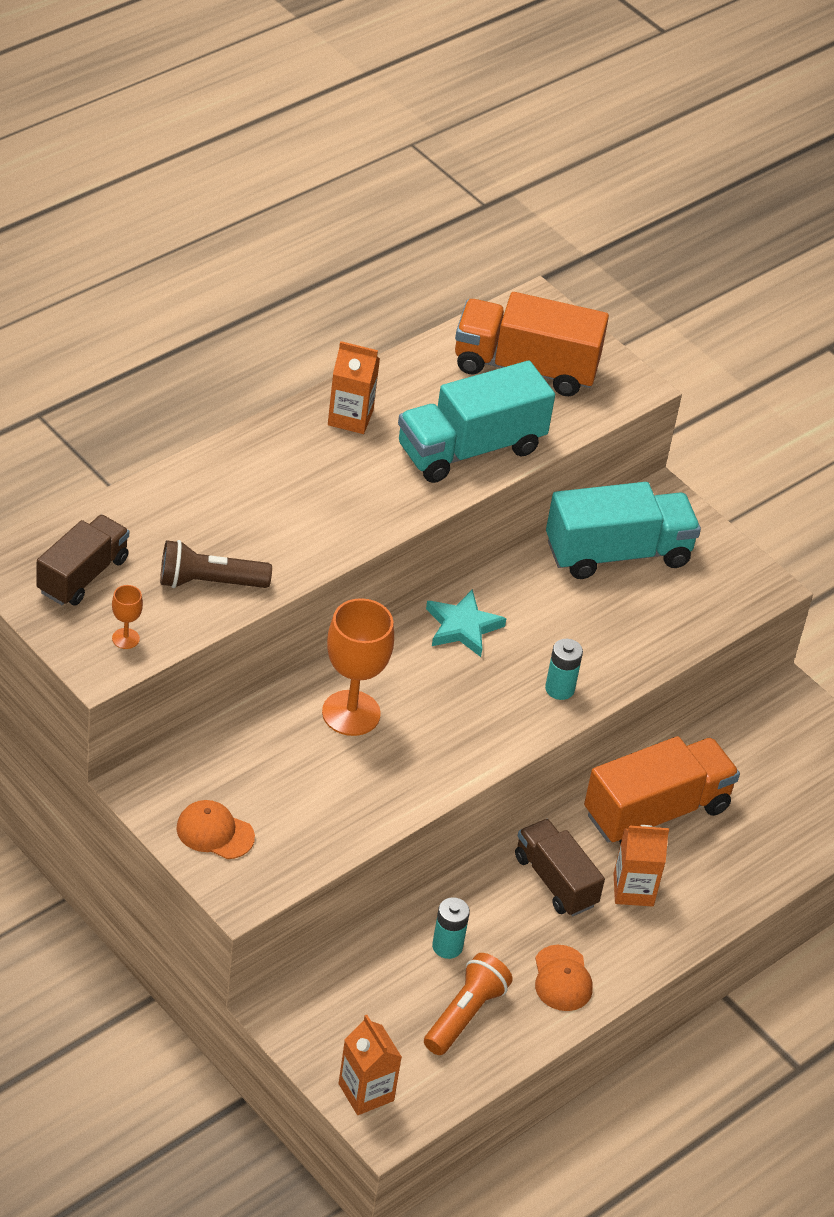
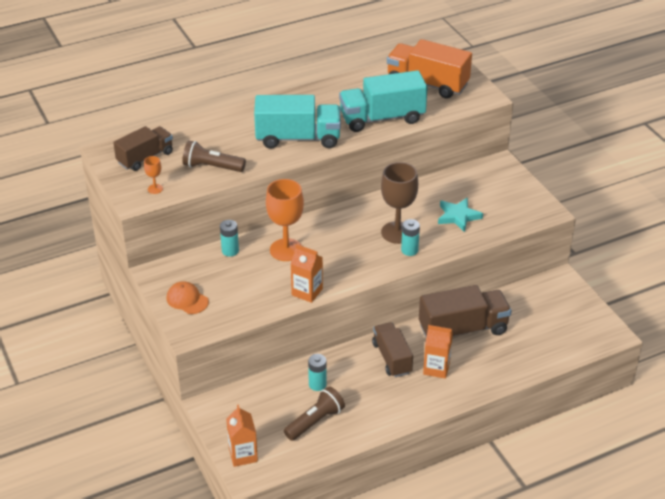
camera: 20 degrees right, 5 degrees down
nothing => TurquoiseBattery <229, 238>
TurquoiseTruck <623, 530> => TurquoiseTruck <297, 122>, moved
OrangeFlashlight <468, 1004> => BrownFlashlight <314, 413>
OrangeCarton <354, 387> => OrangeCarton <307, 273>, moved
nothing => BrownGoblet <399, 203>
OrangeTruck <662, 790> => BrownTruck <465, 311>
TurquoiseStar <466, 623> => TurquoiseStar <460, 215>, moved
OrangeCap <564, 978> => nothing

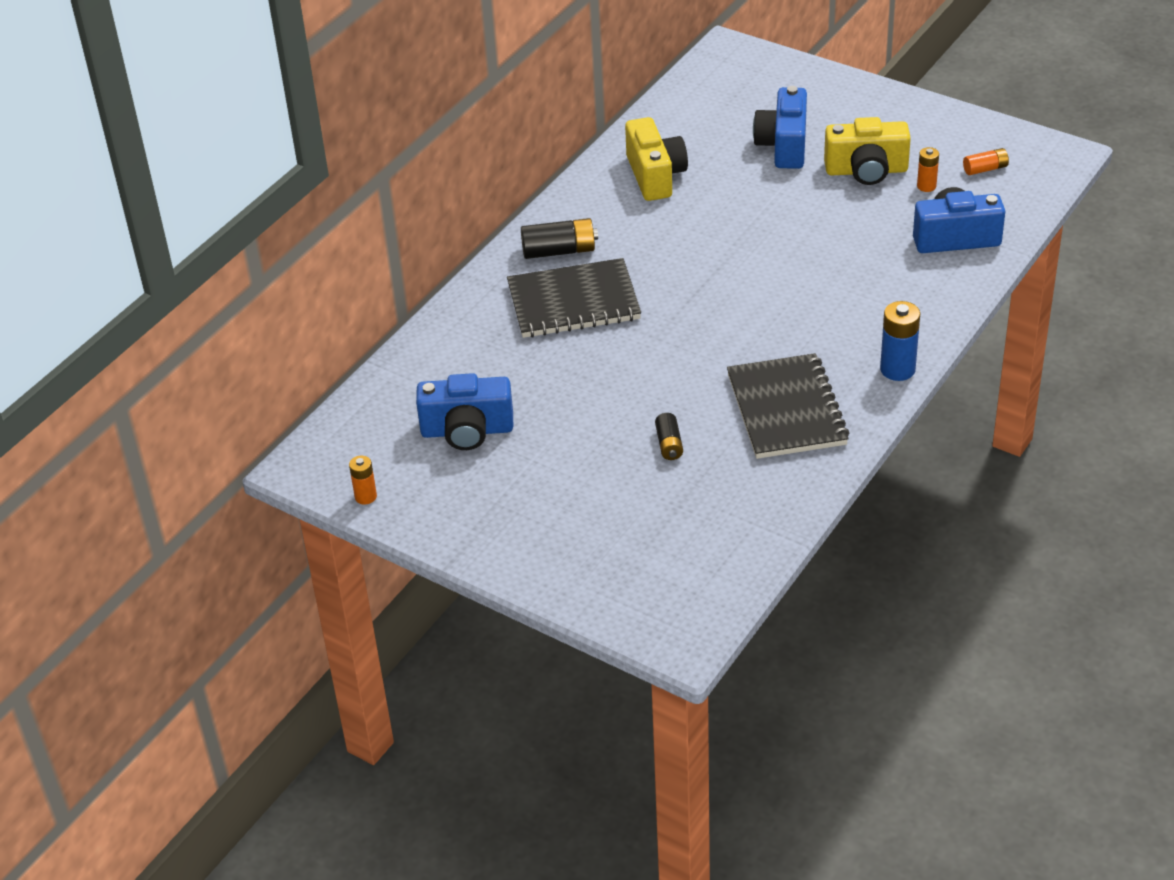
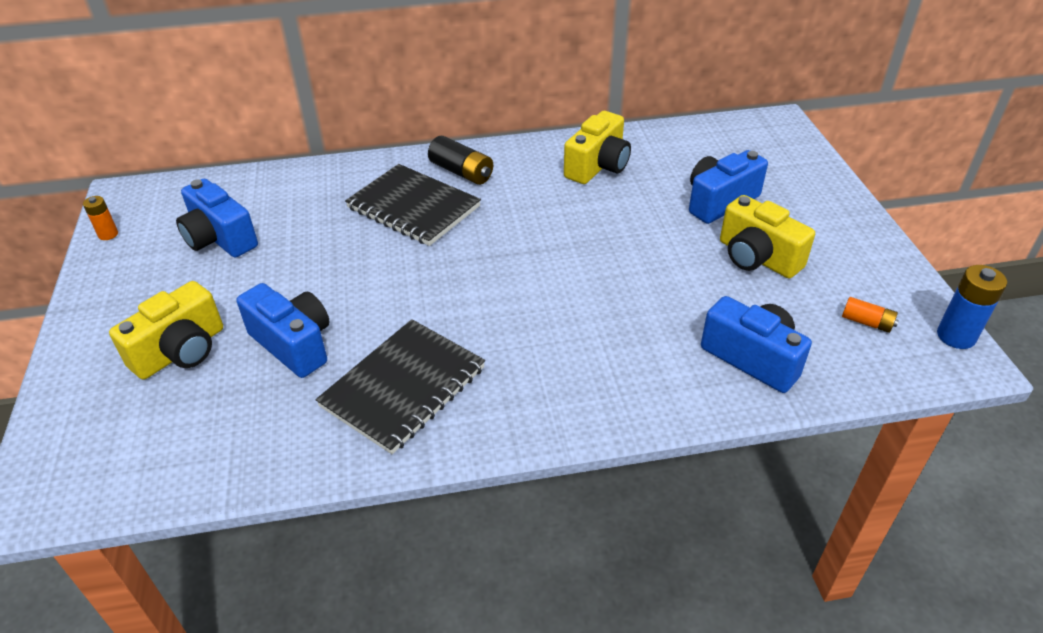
camera: 45 degrees right, 0 degrees up
nothing => YellowCamera <166, 330>
BlackBattery <669, 436> => BlueCamera <283, 330>
BlueBattery <900, 341> => BlueBattery <972, 307>, moved
OrangeBattery <928, 169> => nothing

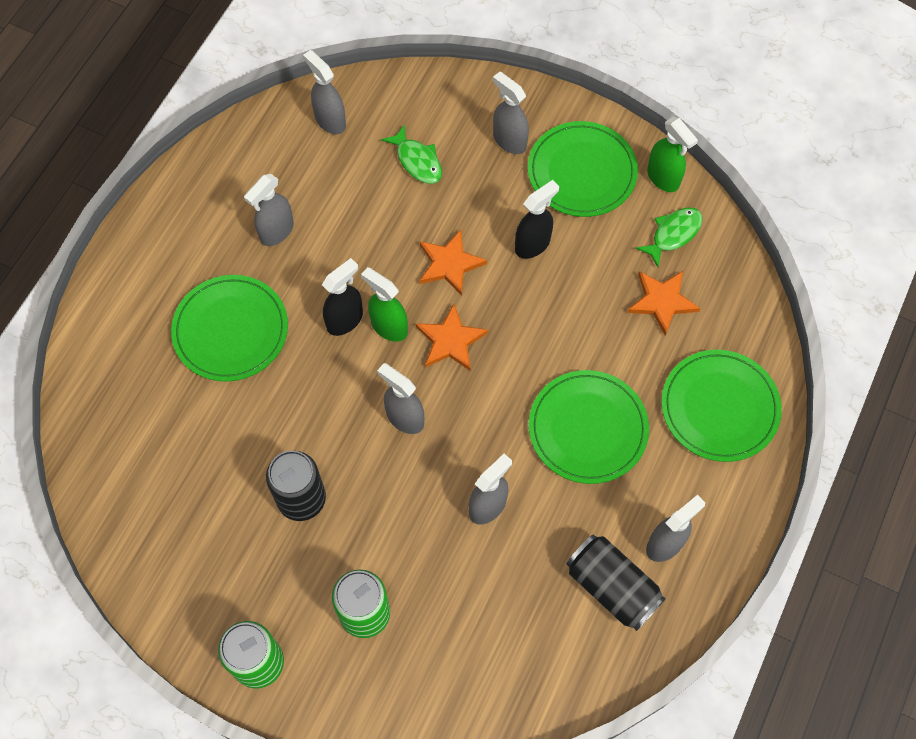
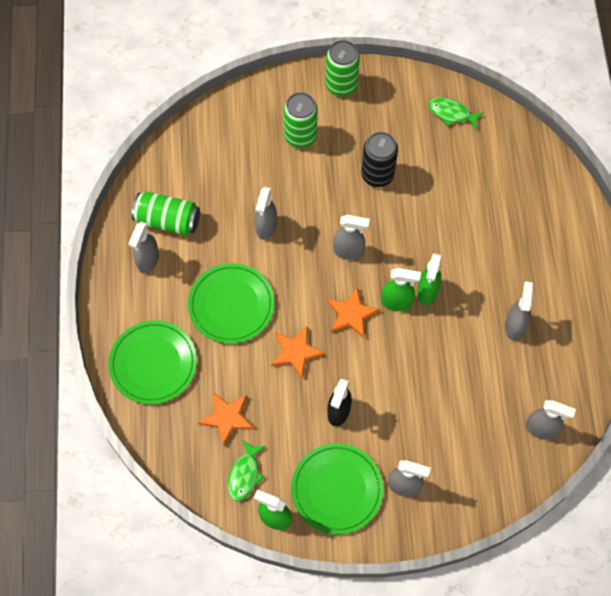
camera: 150 degrees right, 0 degrees up
BlackCan <616, 583> => GreenCan <166, 214>
OrangeStar <453, 263> => OrangeStar <298, 352>, moved
BlackSprayBottle <342, 297> => GreenSprayBottle <429, 279>
GreenFish <411, 154> => GreenFish <456, 113>, moved
GreenPlate <229, 328> => nothing

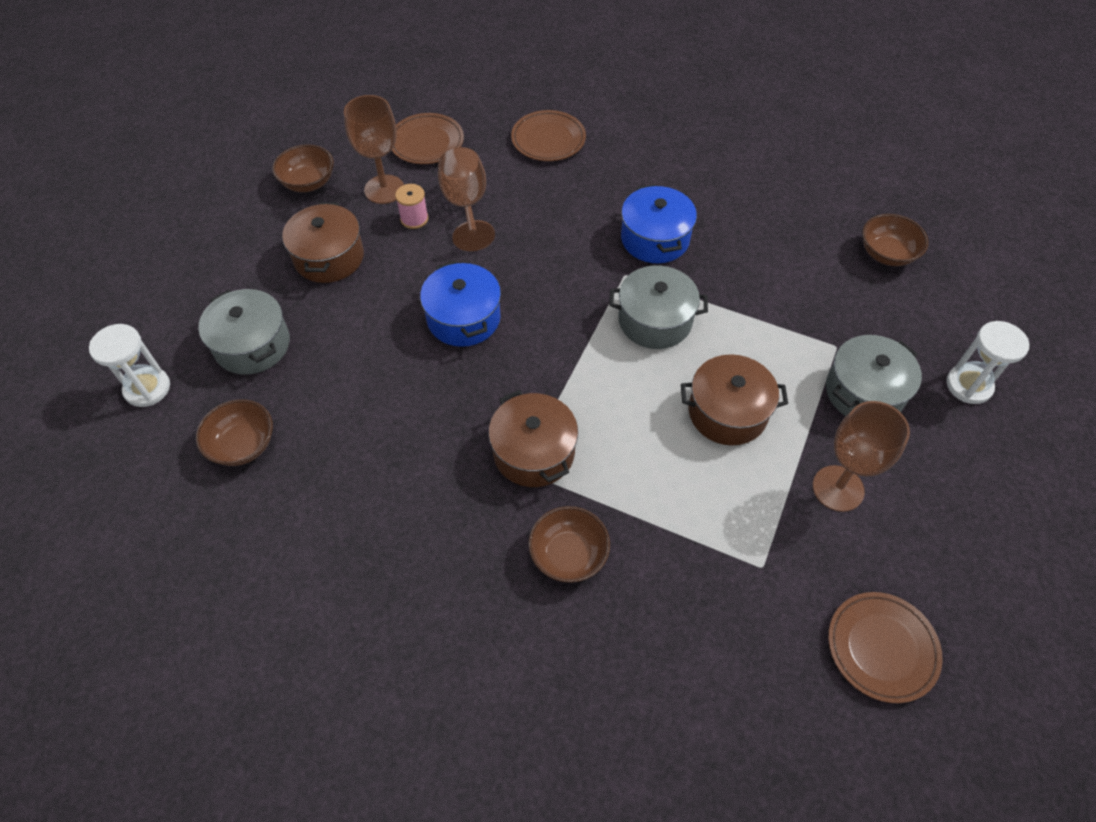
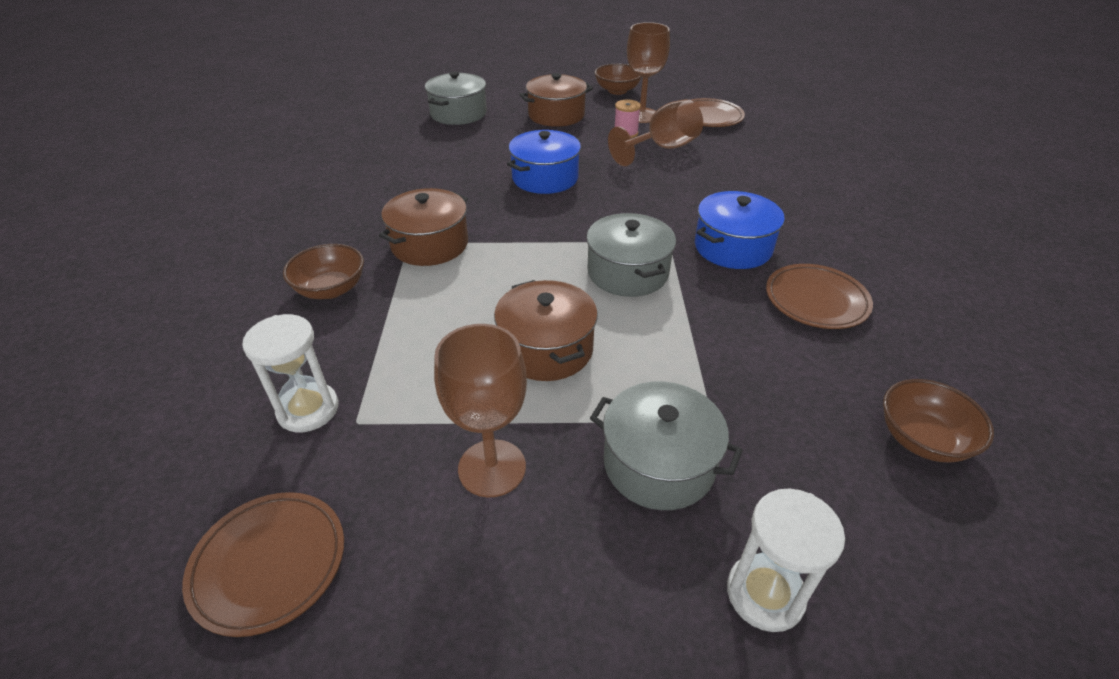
camera: 65 degrees right, 15 degrees down
WhiteHourglass <129, 365> => WhiteHourglass <290, 373>, moved
BrownPlate <548, 135> => BrownPlate <819, 296>, moved
BrownBowl <234, 432> => nothing

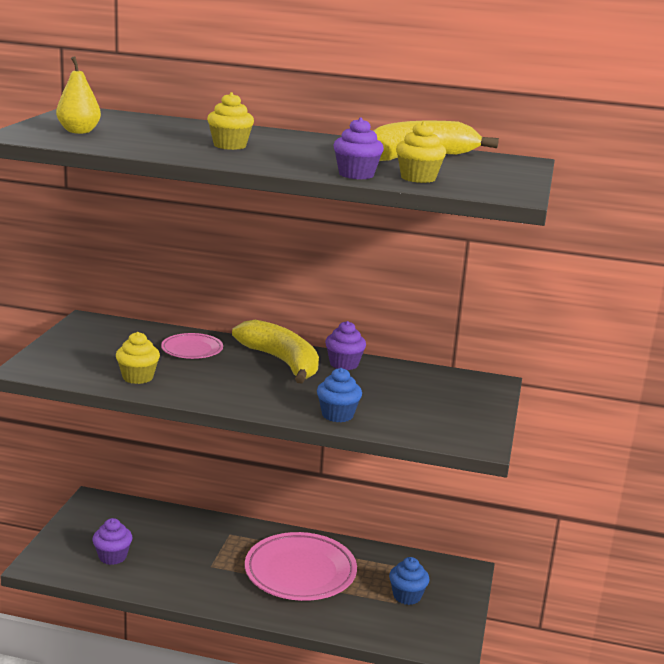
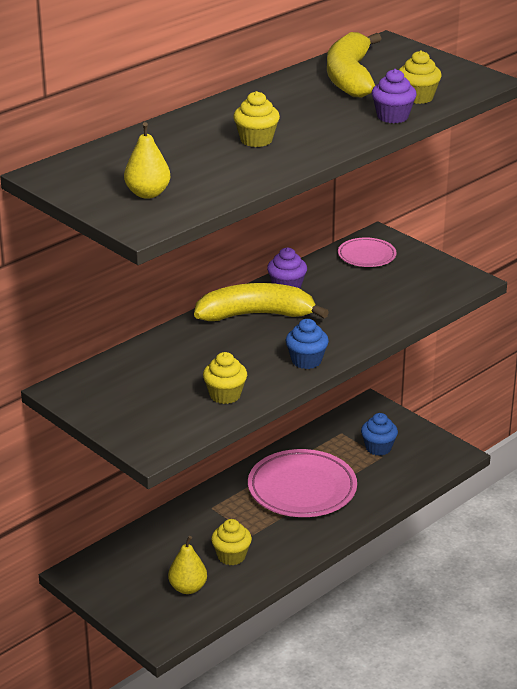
camera: 55 degrees left, 10 degrees up
PurpleCupcake <112, 541> => YellowPear <187, 565>
nothing => YellowCupcake <231, 542>
BlueCupcake <339, 395> => BlueCupcake <307, 344>, moved
PinkPlate <192, 346> => PinkPlate <367, 252>, moved

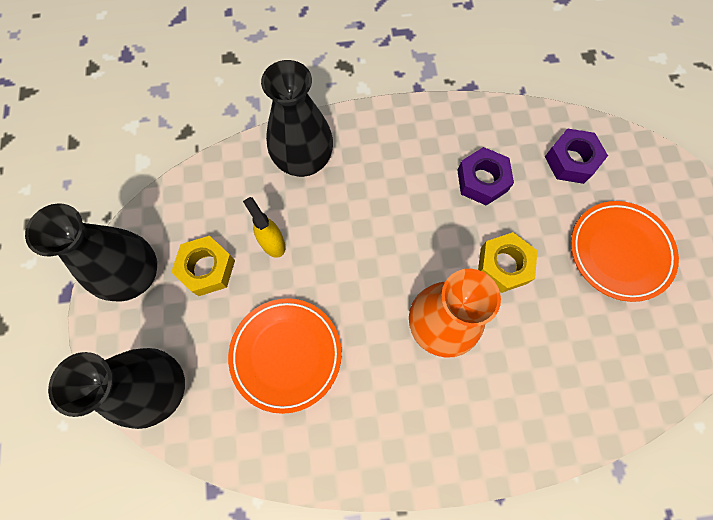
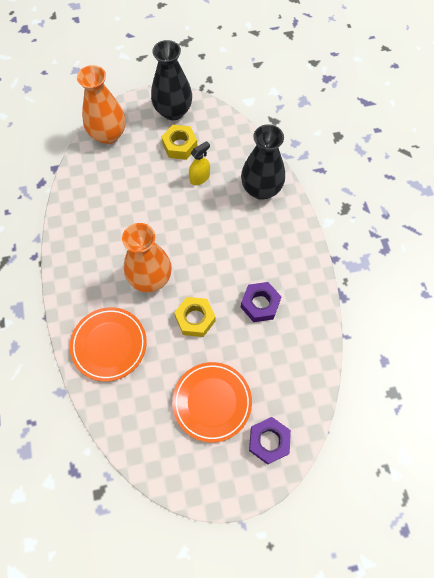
camera: 85 degrees right, 5 degrees down
OrangePlate <285, 356> => OrangePlate <108, 344>, moved
BlackVase <116, 388> => OrangeVase <101, 104>
PurpleNut <576, 156> => PurpleNut <270, 441>, moved

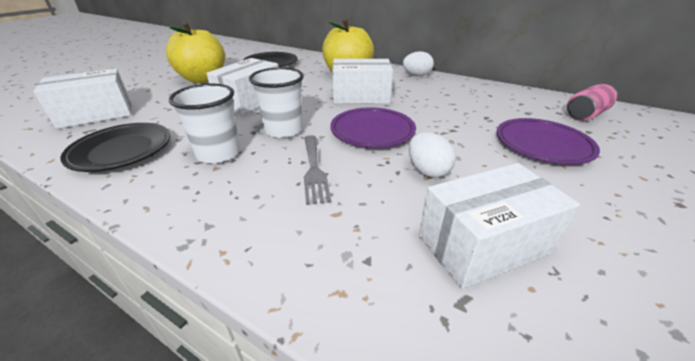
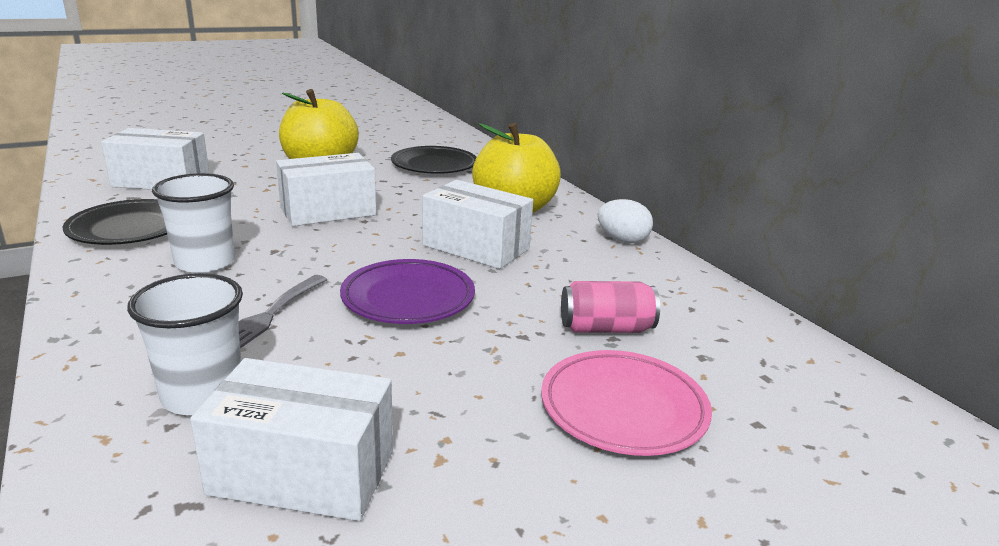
camera: 30 degrees right, 10 degrees down
WhiteCup <276, 102> => WhiteCup <185, 344>, moved
PurplePlate <548, 141> => PinkPlate <626, 403>
PinkCan <592, 102> => PinkCan <610, 307>, moved
WhiteEgg <432, 155> => nothing

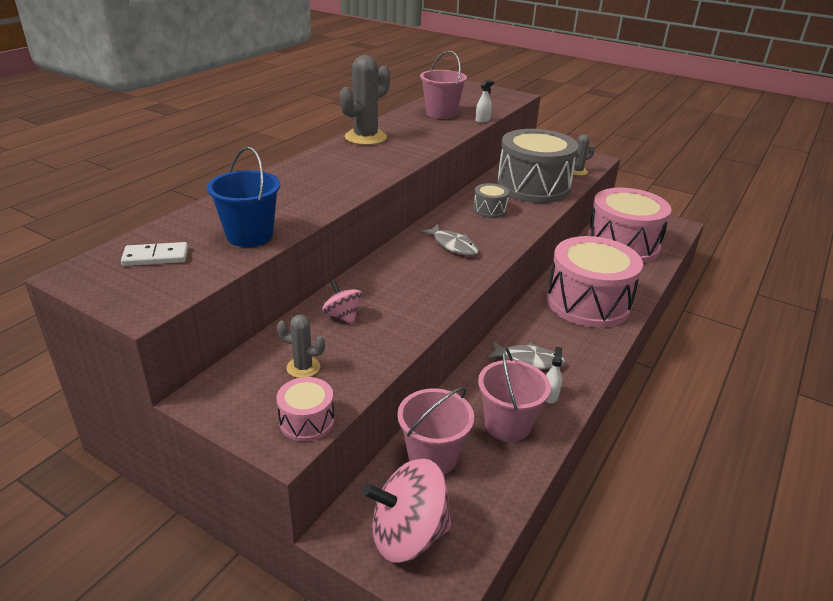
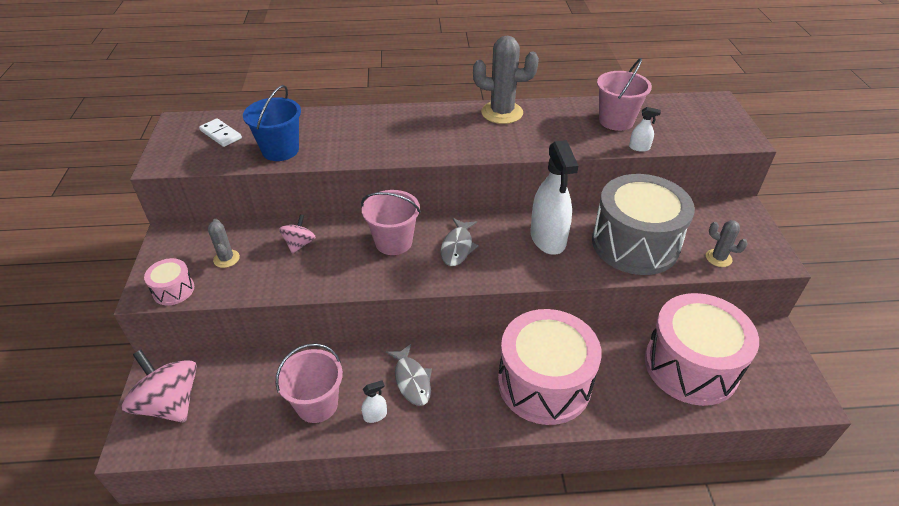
camera: 55 degrees right, 10 degrees up
PinkBucket <435, 431> => PinkBucket <391, 222>, moved
GreyDrum <491, 200> => WhiteSprayBottle <554, 197>

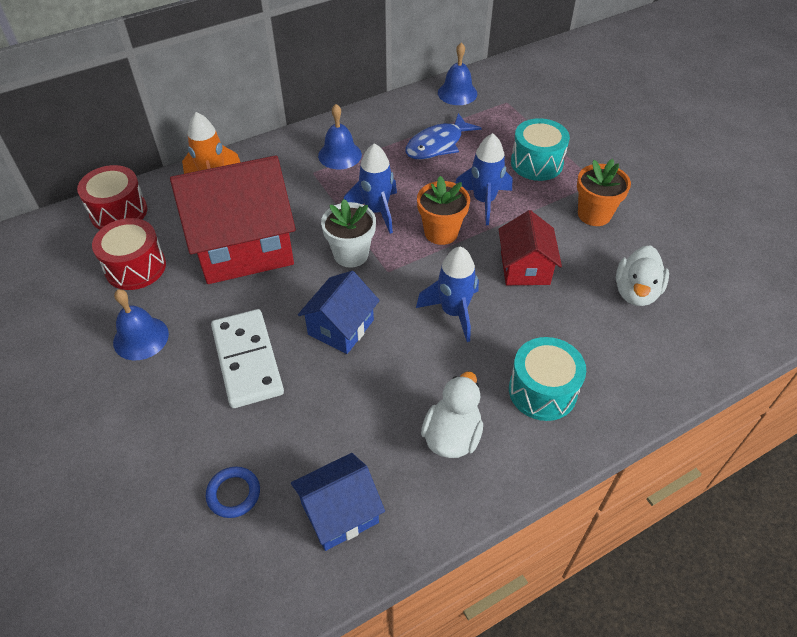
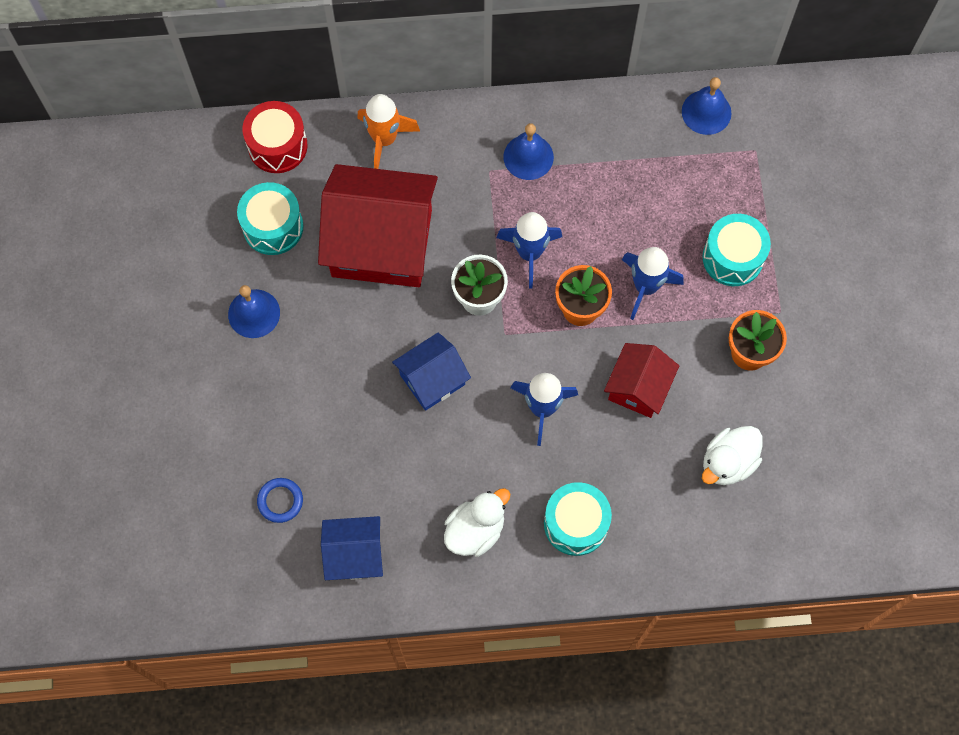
camera: 25 degrees right, 20 degrees up
RedDrum <129, 254> => TurquoiseDrum <270, 218>
WhiteDomino <247, 358> => nothing
BlueFish <443, 136> => nothing

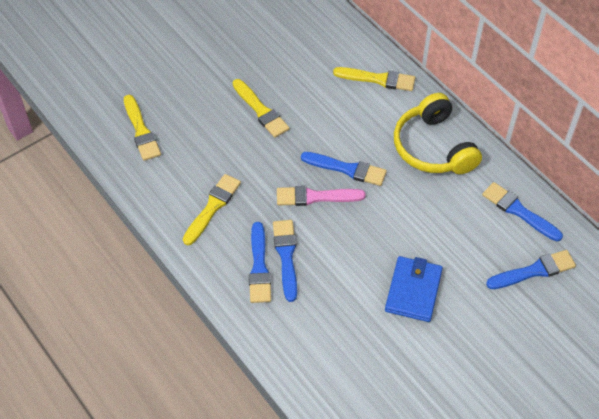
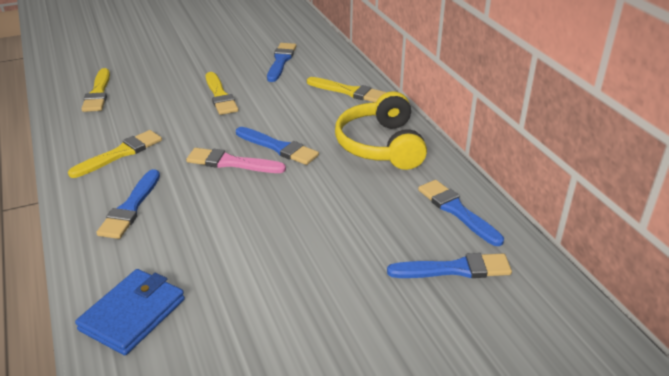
camera: 15 degrees right, 20 degrees down
BlueWallet <414, 289> => BlueWallet <130, 312>, moved
BlueBrush <285, 261> => BlueBrush <281, 62>, moved

